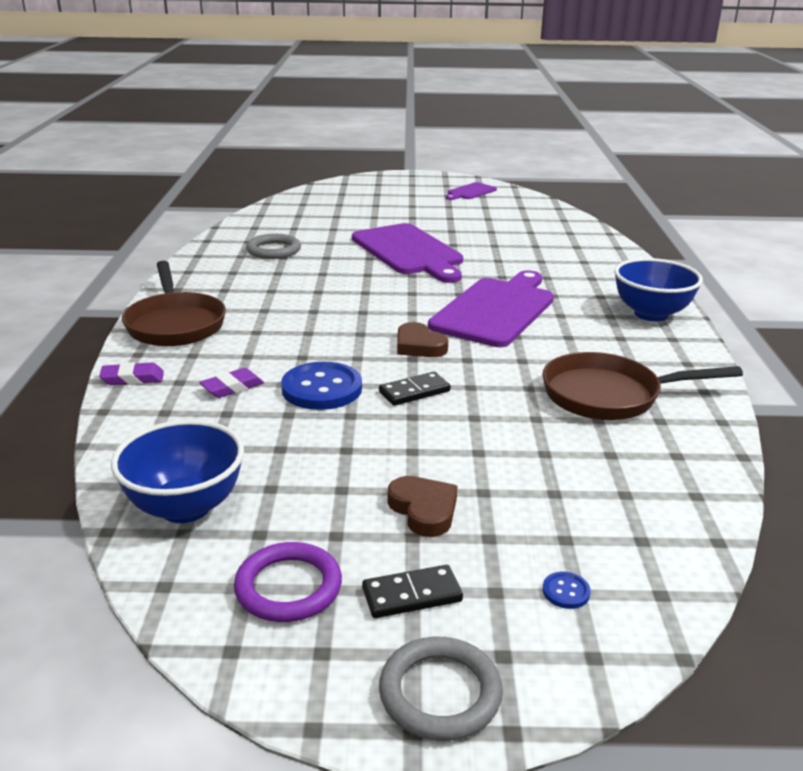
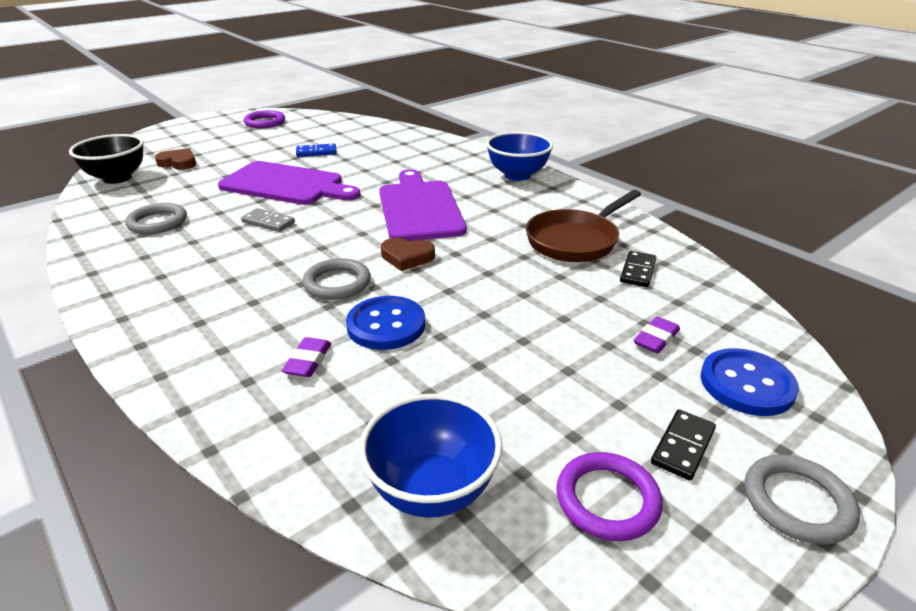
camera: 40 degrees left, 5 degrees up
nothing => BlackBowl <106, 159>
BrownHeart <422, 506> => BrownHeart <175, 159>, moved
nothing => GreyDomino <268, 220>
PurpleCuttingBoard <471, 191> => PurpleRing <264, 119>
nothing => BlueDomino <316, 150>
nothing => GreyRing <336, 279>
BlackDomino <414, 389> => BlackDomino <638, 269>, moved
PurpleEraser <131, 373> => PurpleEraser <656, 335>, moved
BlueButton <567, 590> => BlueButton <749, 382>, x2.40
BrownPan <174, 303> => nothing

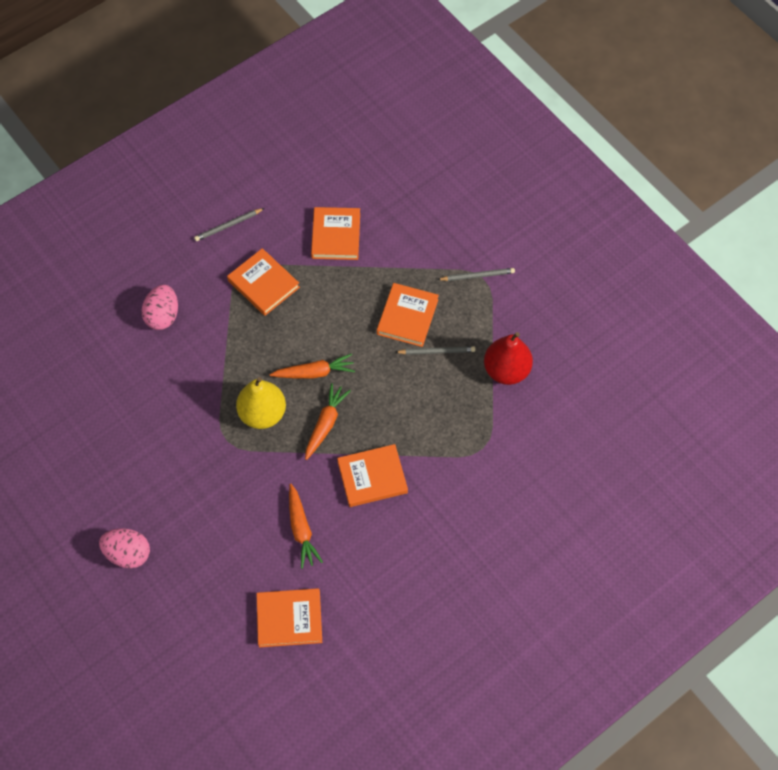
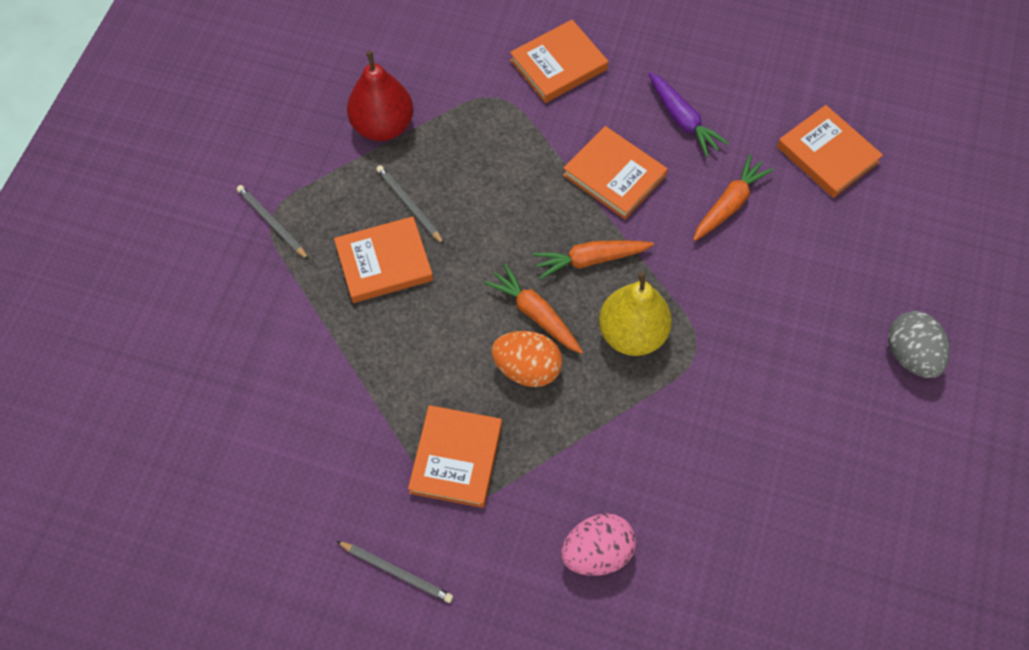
camera: 125 degrees left, 0 degrees up
nothing => OrangeEgg <527, 359>
OrangeBook <335, 233> => OrangeBook <559, 61>, moved
nothing => PurpleCarrot <688, 114>
PinkEgg <124, 548> => GreyEgg <919, 344>

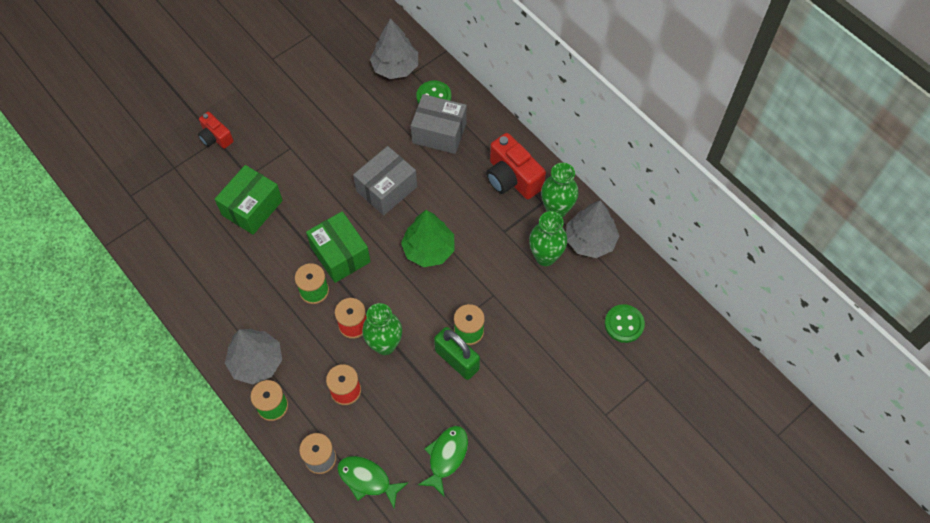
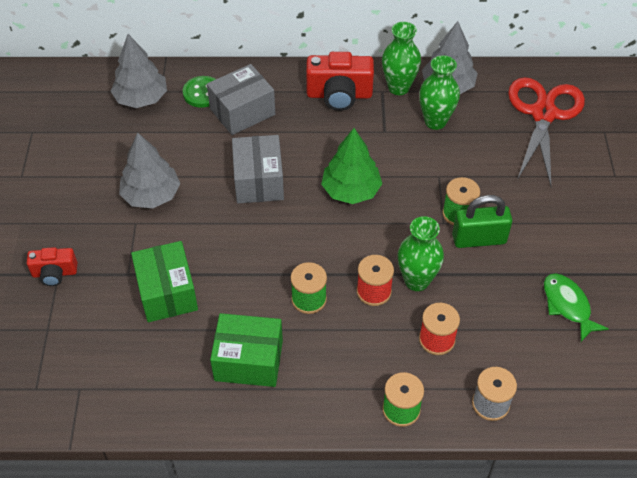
camera: 50 degrees left, 10 degrees down
GreyTree <253, 357> => GreyTree <149, 170>, moved
GreenBox <338, 247> => GreenBox <246, 350>, moved
GreenButton <625, 323> => RedScissors <546, 131>
GreenFish <373, 482> => nothing

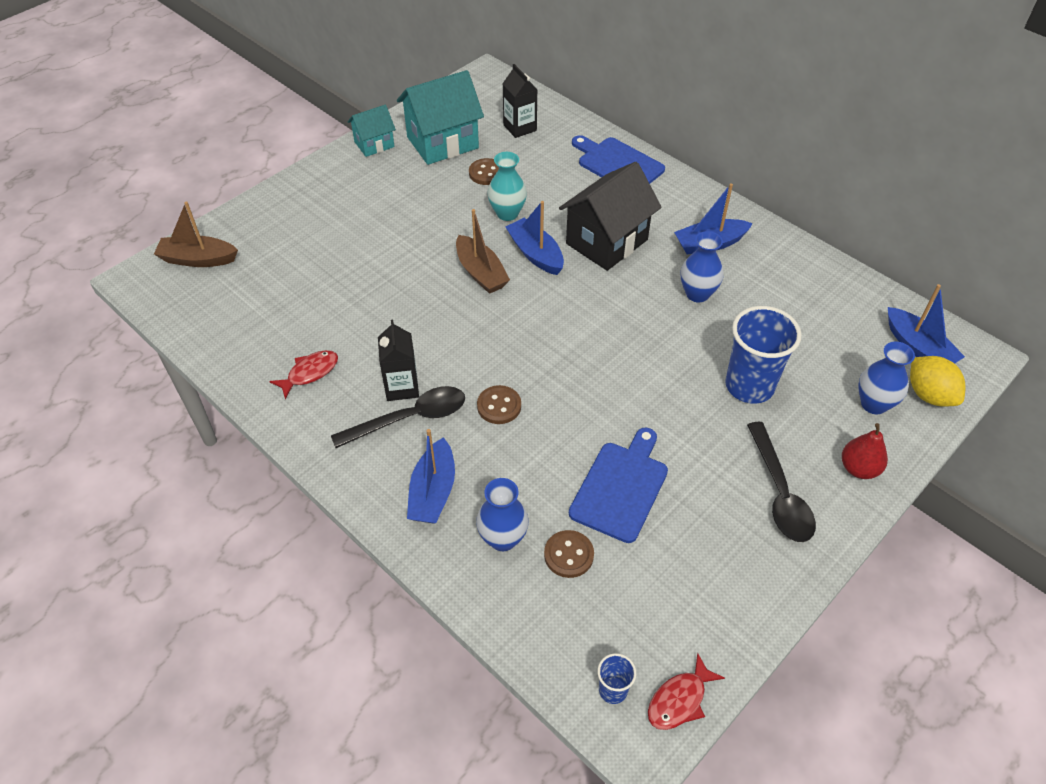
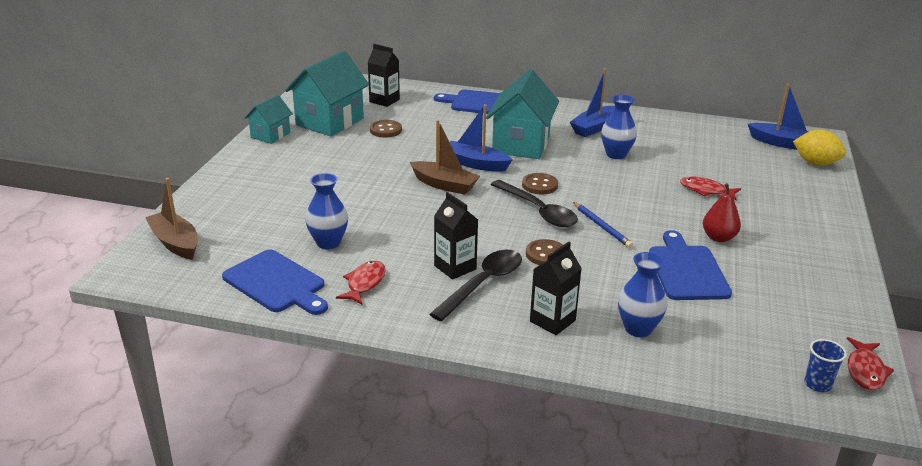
camera: 30 degrees left, 20 degrees down
BrownBoat <196, 234> => BrownBoat <171, 219>, 75 degrees clockwise
nothing => BlueCuttingBoard <275, 282>
BlueVase <886, 378> => BlueVase <326, 211>, moved
BlackHouse <610, 216> => TurquoiseHouse <522, 114>
BlackSpoon <781, 482> => BlackSpoon <534, 203>, moved
BrownButton <569, 554> => BrownButton <540, 183>, moved
BlueBoat <431, 476> => BlackCarton <556, 288>
nothing => BluePencil <603, 225>
BlueCup <763, 355> => RedFish <710, 188>
RedPear <865, 451> => RedPear <722, 212>, moved
TurquoiseVase <507, 186> => nothing

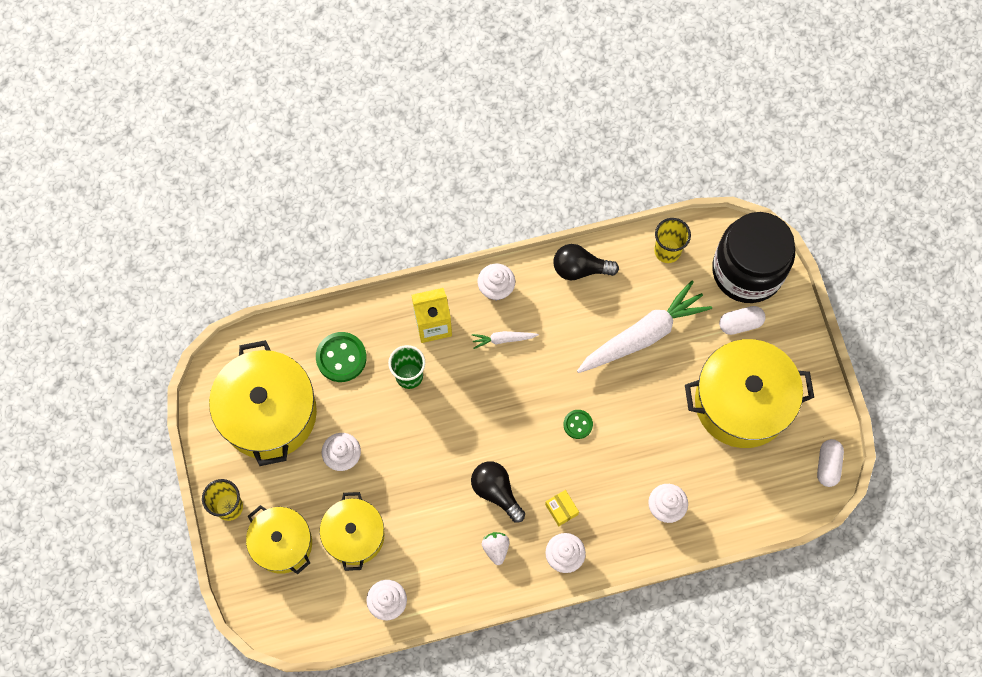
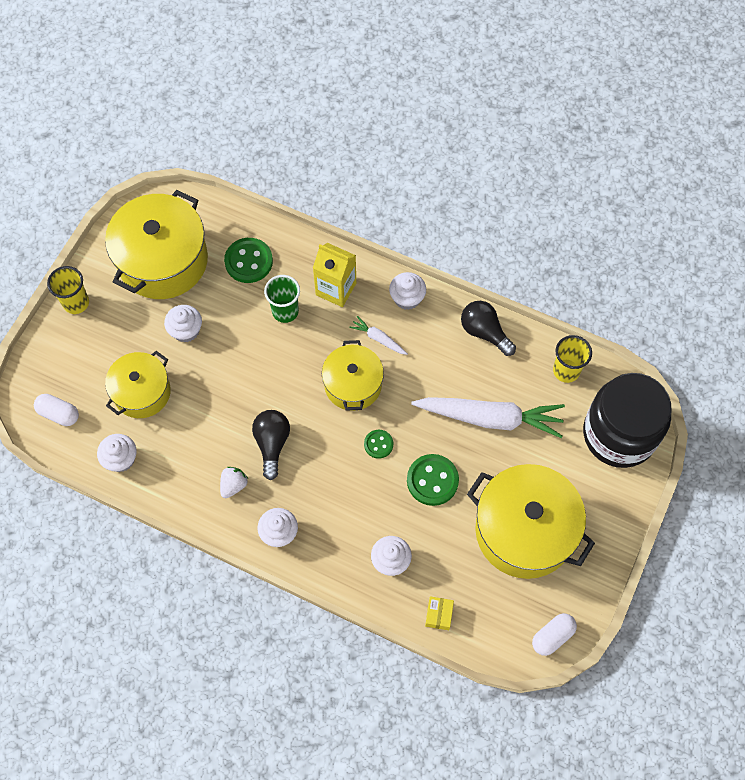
camera: 40 degrees right, 5 degrees down
WhiteCapsule <742, 320> => WhiteCapsule <56, 410>, moved
YellowPot <279, 539> => YellowPot <353, 375>, moved
nothing => GreenButton <433, 480>
YellowBox <562, 508> => YellowBox <439, 613>, moved

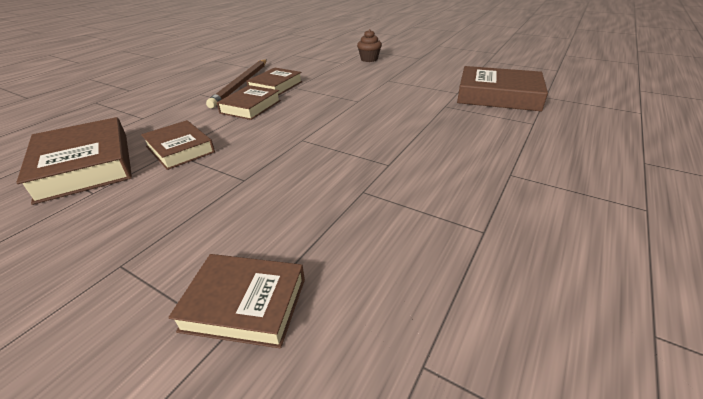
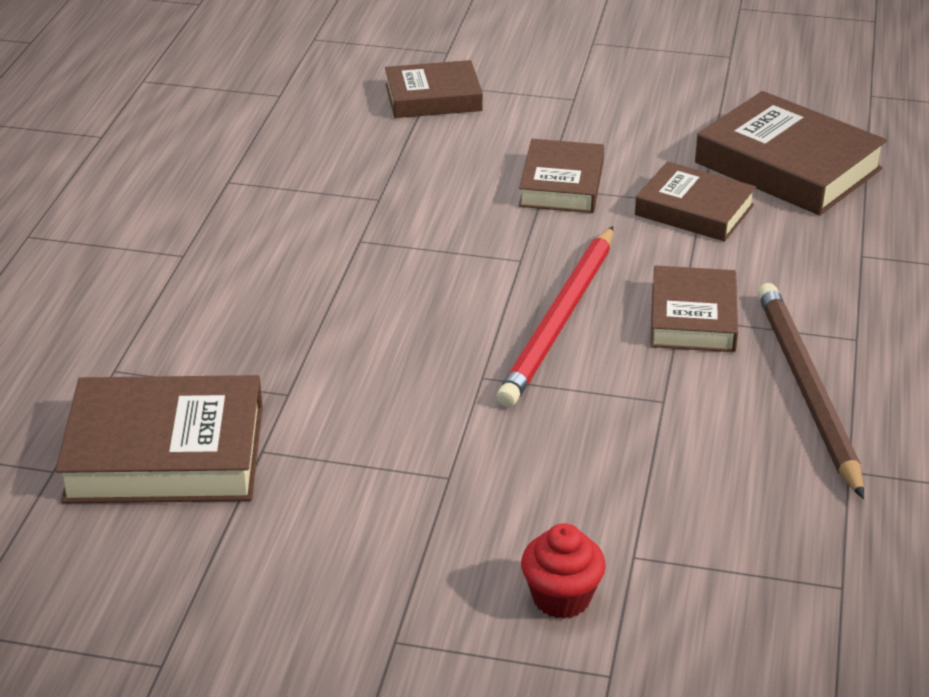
camera: 160 degrees right, 0 degrees up
nothing => RedPencil <555, 316>
BrownBook <274, 81> => BrownBook <561, 176>, moved
BrownCupcake <369, 45> => RedCupcake <563, 571>

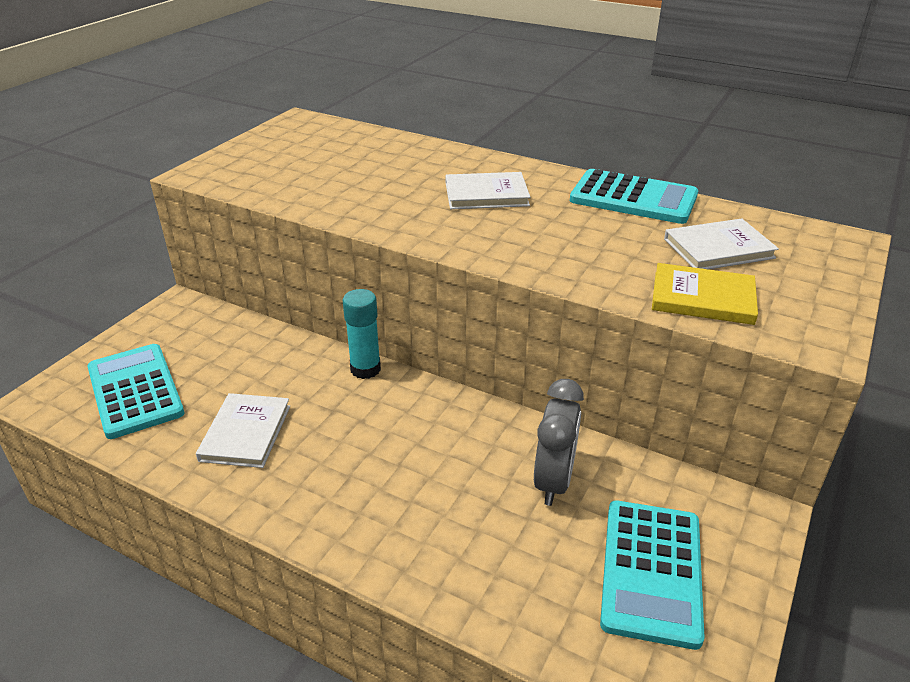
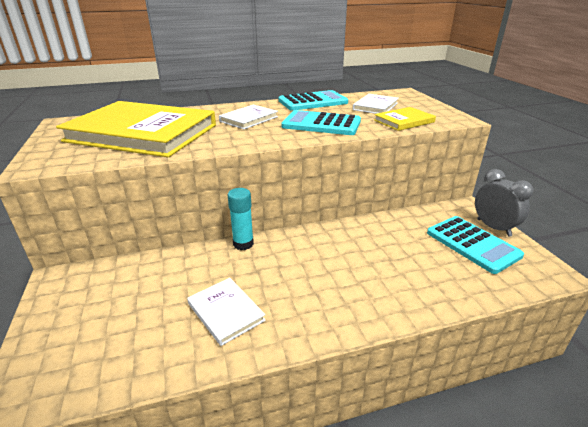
camera: 45 degrees left, 5 degrees down
nothing => YellowBook <136, 129>
TurquoiseCalculator <136, 391> => TurquoiseCalculator <321, 122>, moved
GreyClock <559, 442> => GreyClock <504, 203>, moved

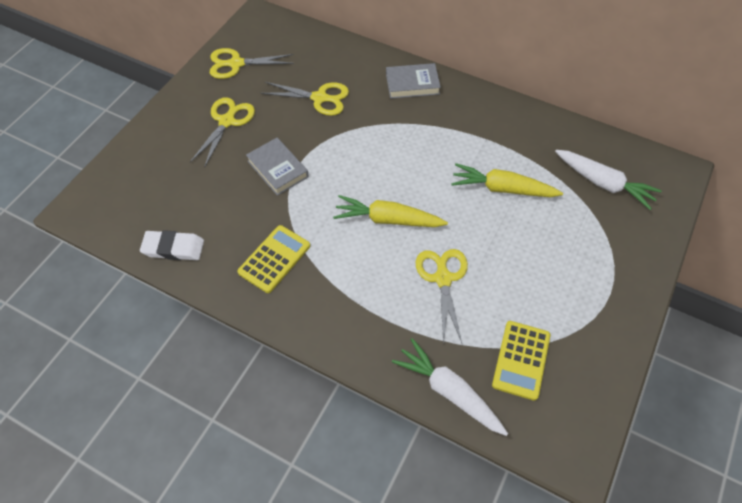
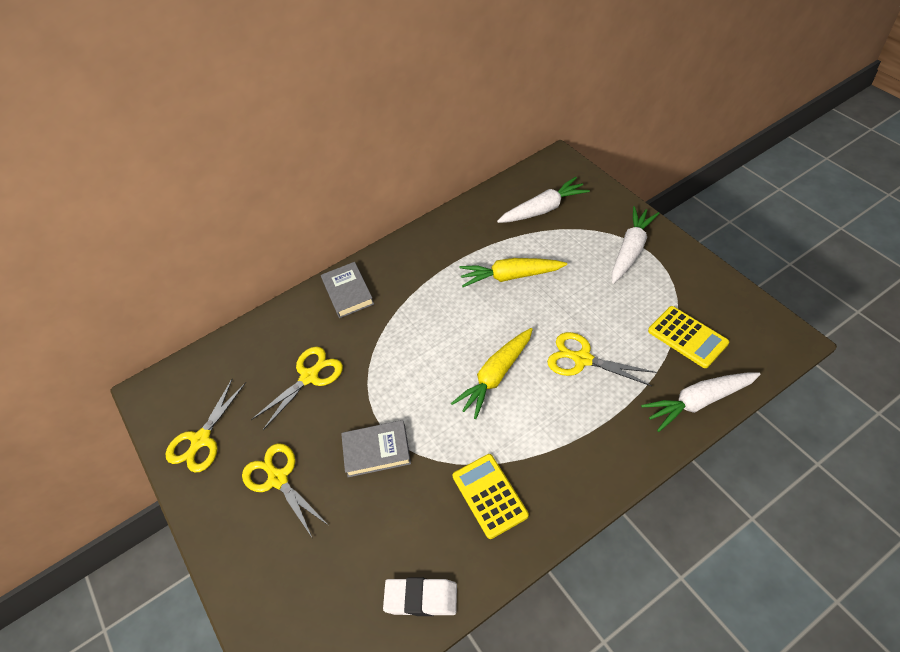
camera: 55 degrees left, 5 degrees down
GreyBook <413, 81> => GreyBook <347, 290>, 45 degrees counterclockwise
WhiteEraser <172, 245> => WhiteEraser <420, 597>, 60 degrees clockwise
YellowCarrot <507, 180> => YellowCarrot <513, 272>, 45 degrees clockwise
nothing => WhiteCarrot <636, 245>

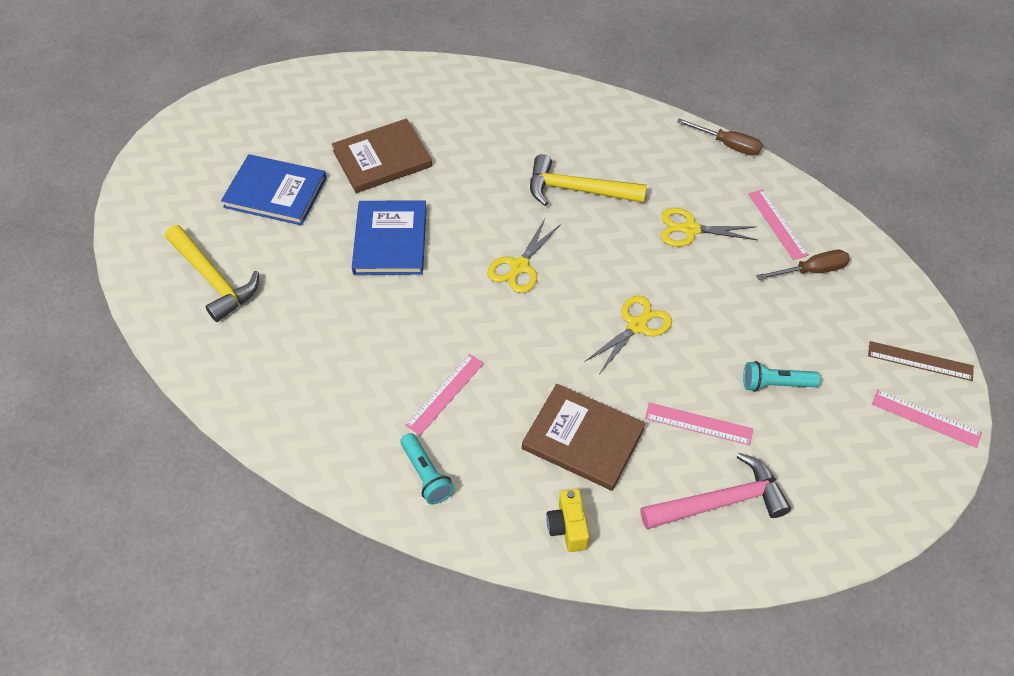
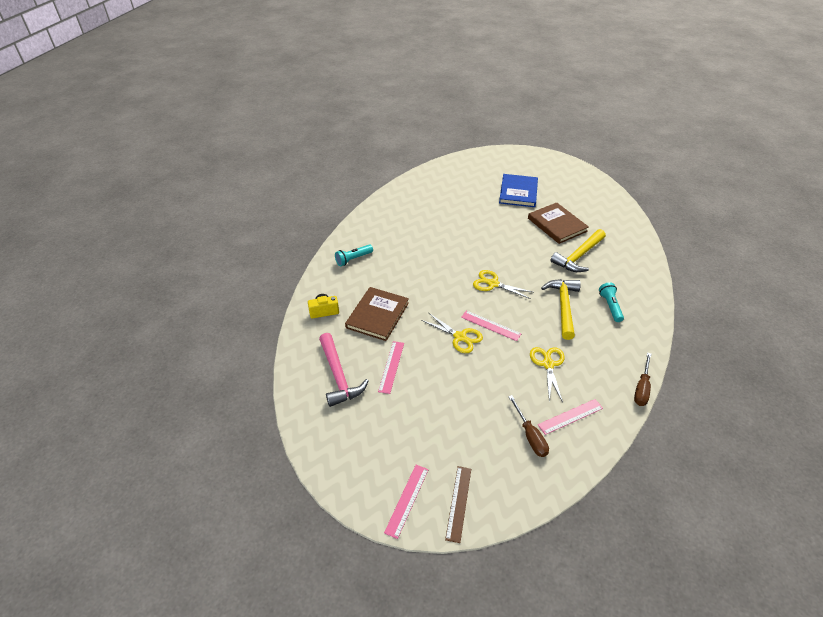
camera: 85 degrees right, 10 degrees down
PinkRuler <444, 394> => PinkRuler <491, 325>, moved
YellowHammer <212, 273> => YellowHammer <578, 250>, moved
TurquoiseFlashlight <781, 376> => TurquoiseFlashlight <611, 302>, moved
BlueBook <389, 238> => nothing

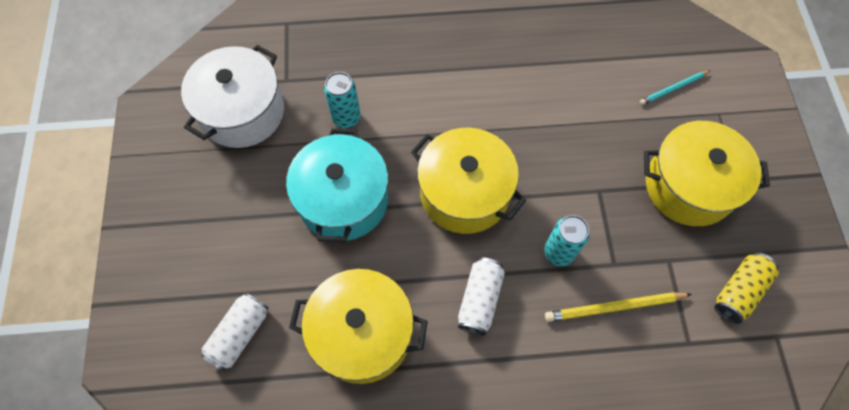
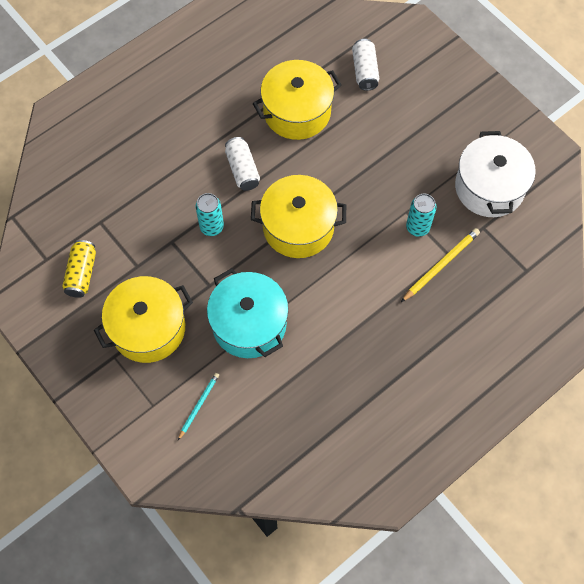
camera: 145 degrees right, 0 degrees up
TurquoisePot <337, 185> => TurquoisePot <248, 313>, moved
YellowPencil <618, 307> => YellowPencil <440, 265>, moved

